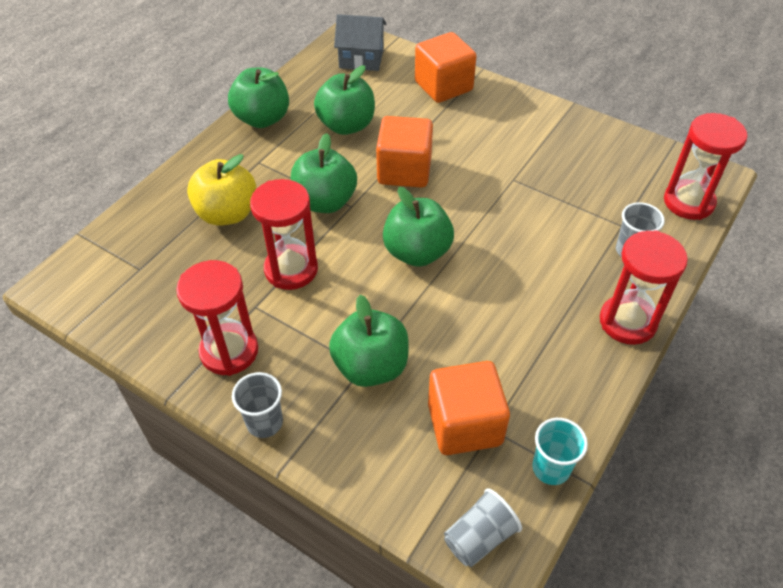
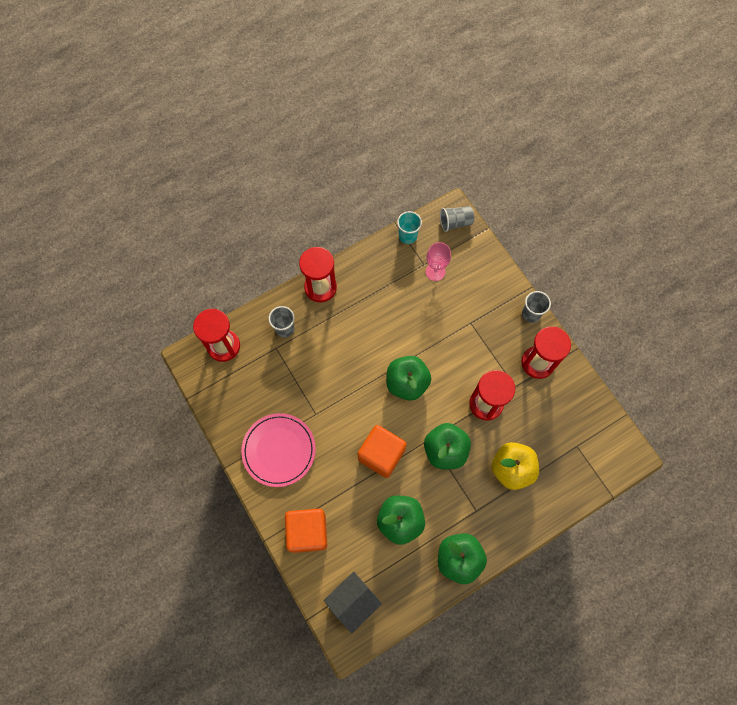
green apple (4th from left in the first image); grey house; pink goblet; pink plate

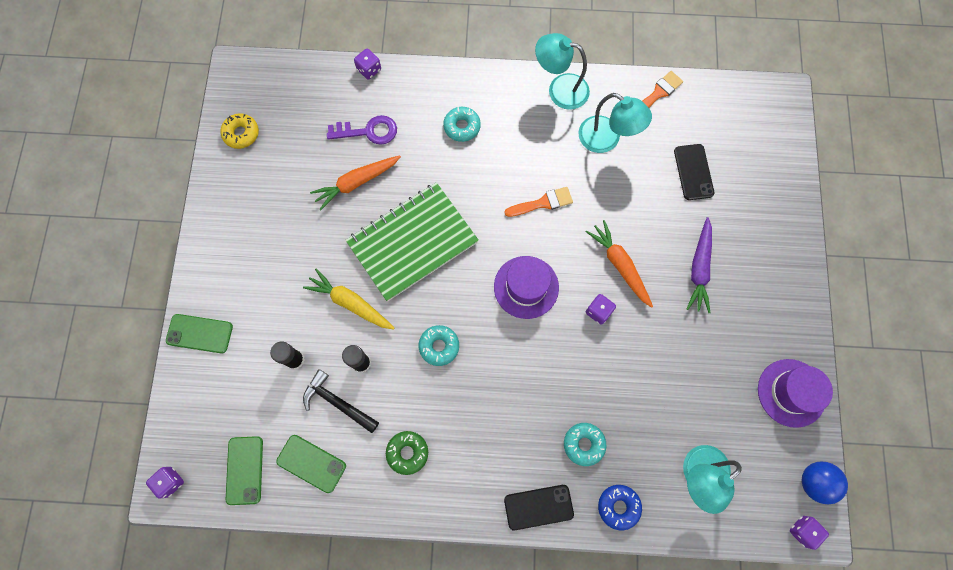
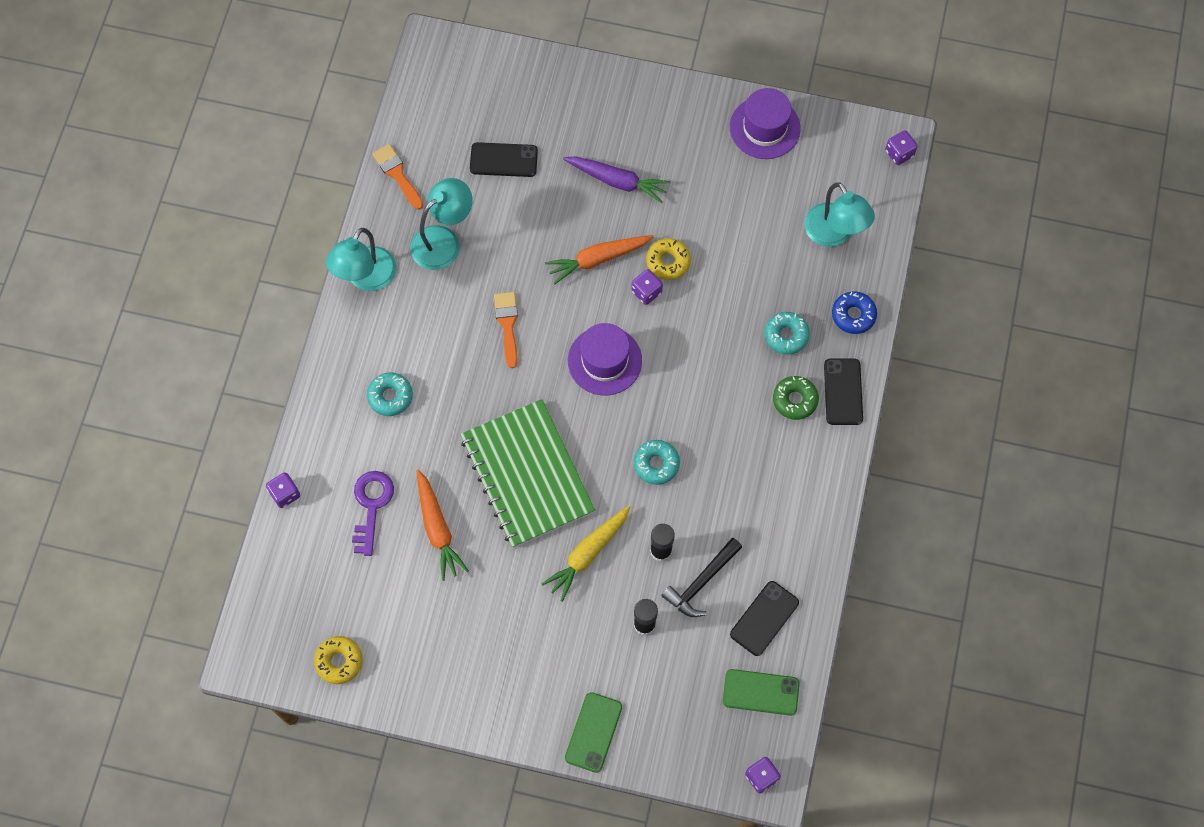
black phone (2nd from left); green donut; blue ball; yellow donut (2nd from left)

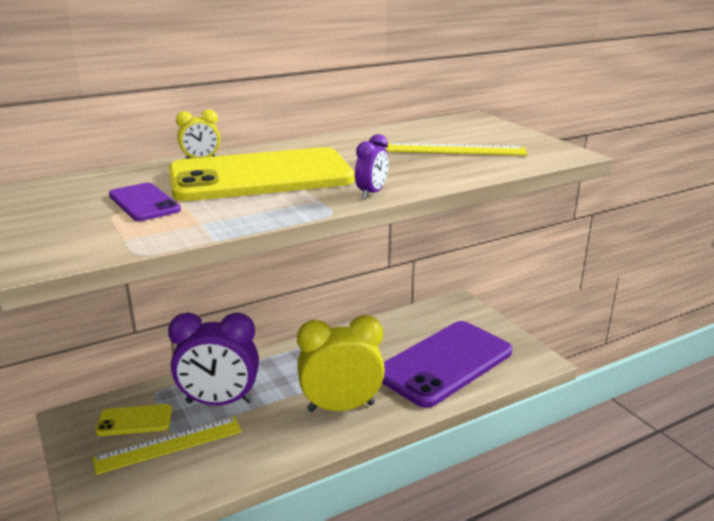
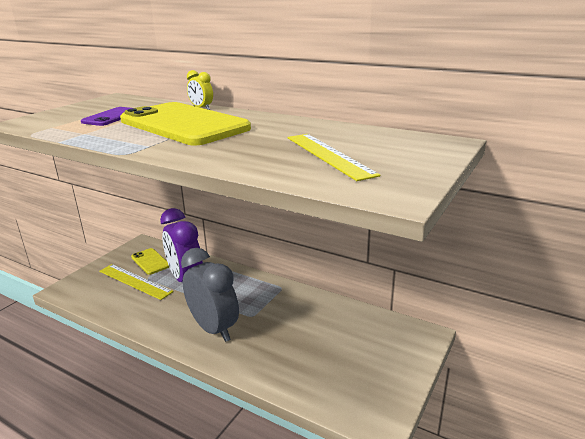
grey clock; purple clock (2nd from left in the first image); purple phone (2nd from left in the first image)

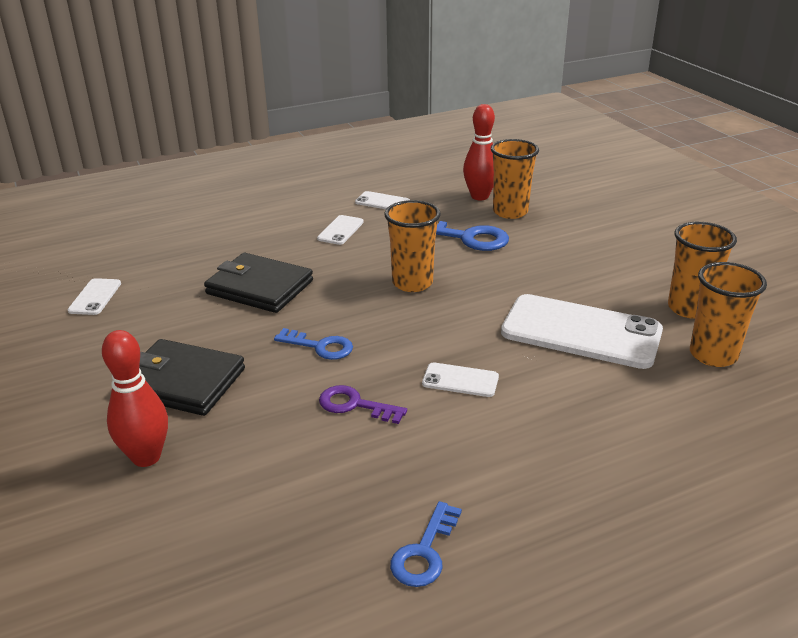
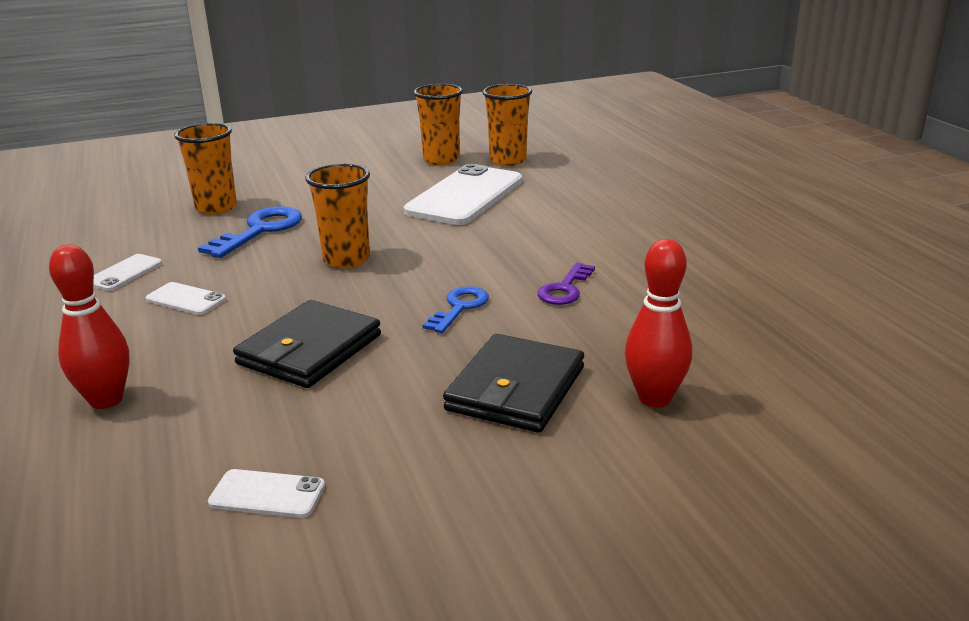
blue key (2nd from left in the first image); white phone (4th from left in the first image); red bowling pin (1st from left)

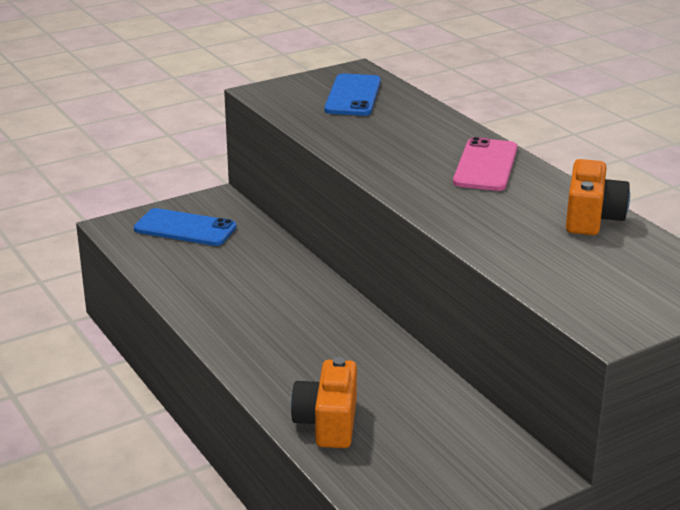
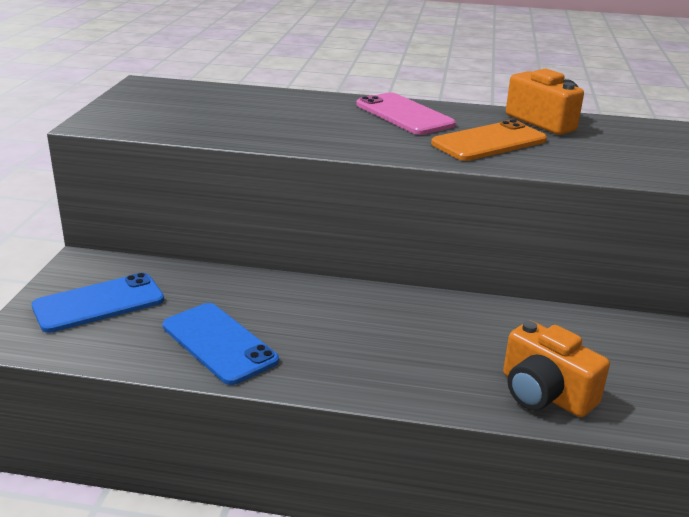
blue phone (2nd from left); orange phone

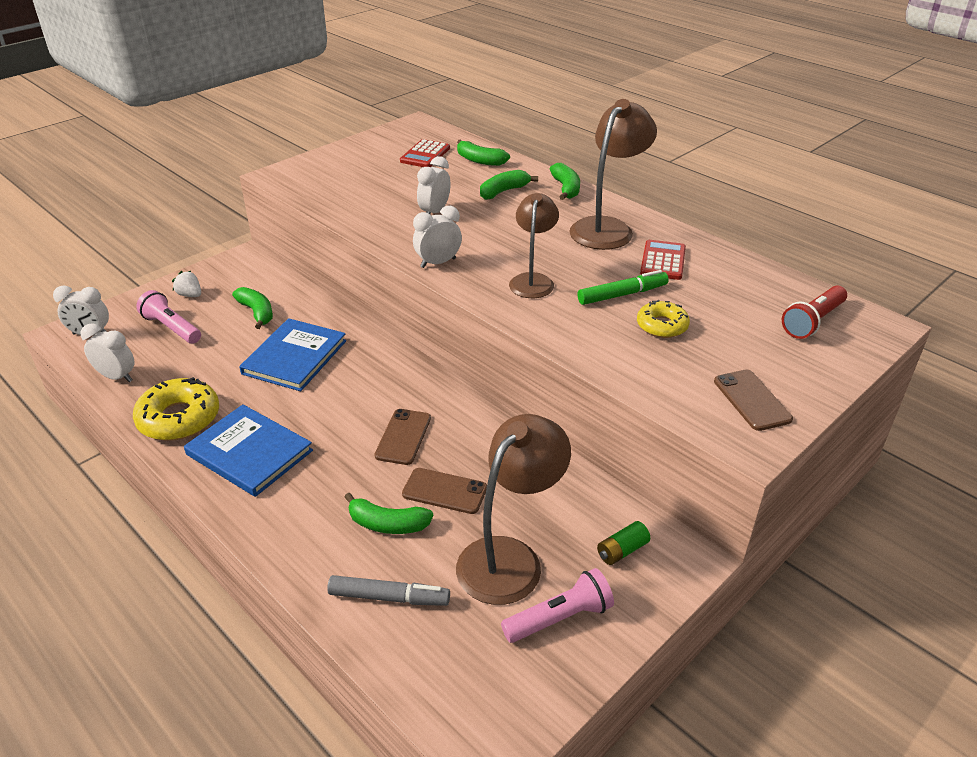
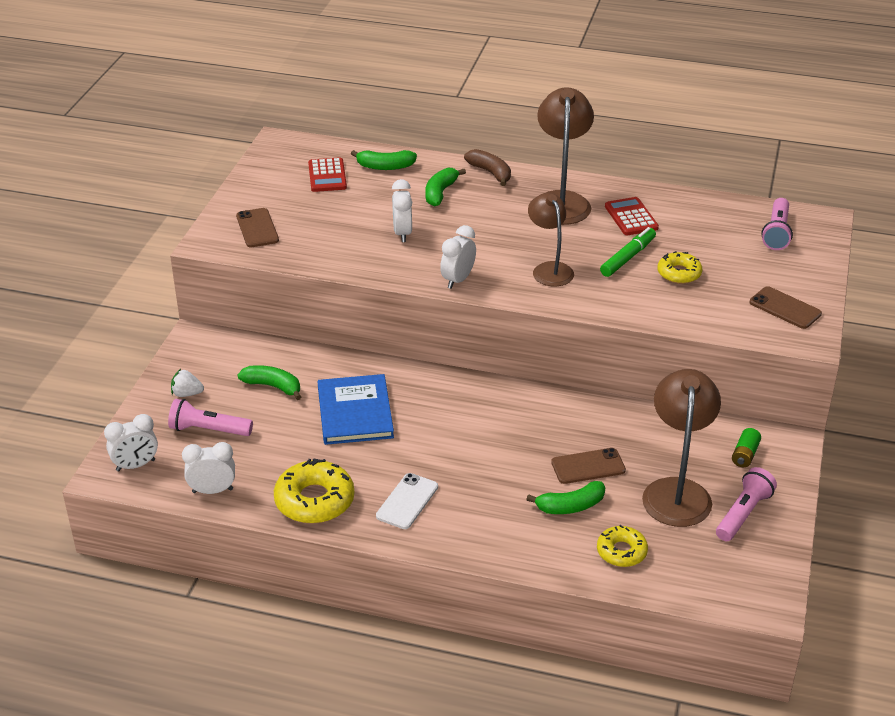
white phone; yellow donut (2nd from left); brown phone (1st from left); brown banana; pink flashlight (3rd from left)

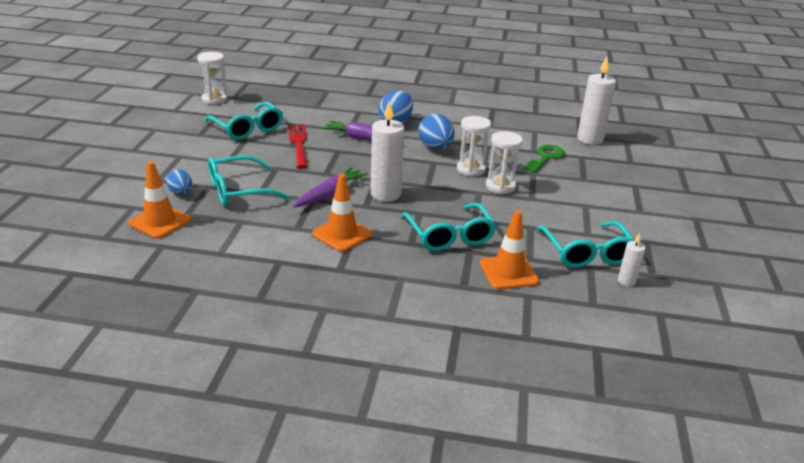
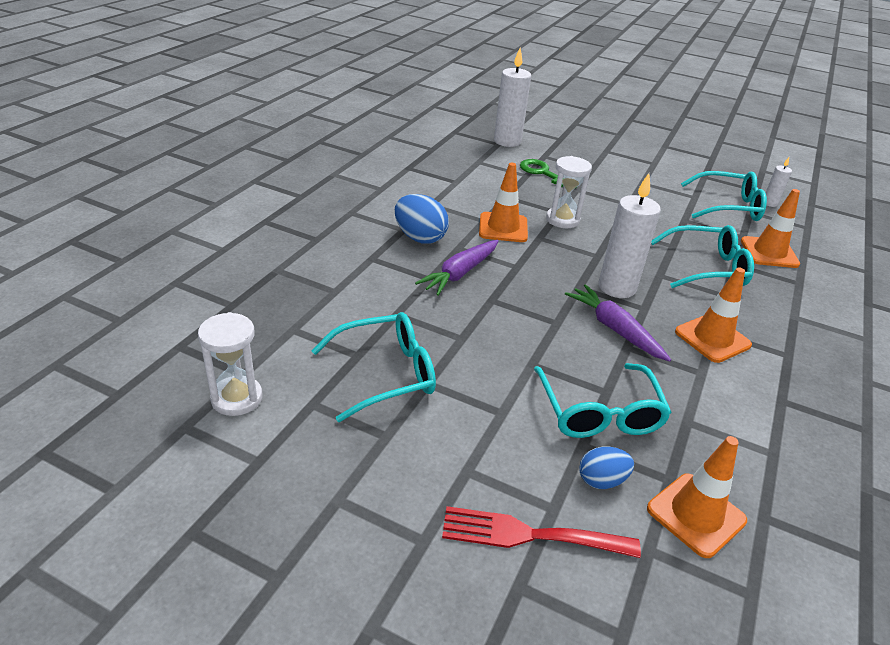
red fork; orange traffic cone (1st from left); white hourglass (3rd from left in the first image)

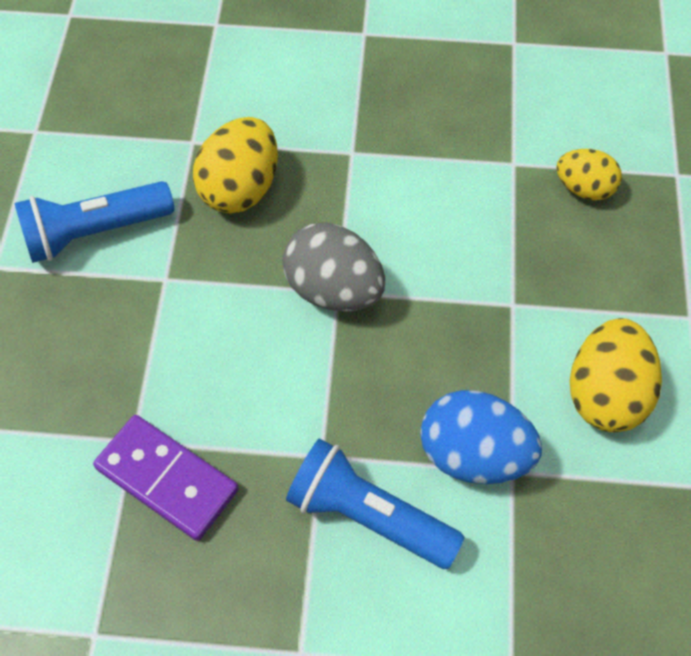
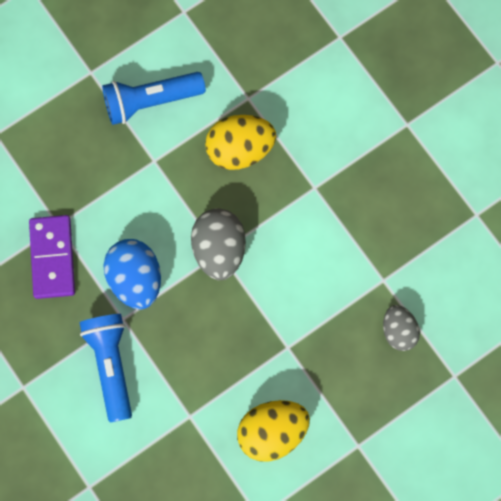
blue flashlight (2nd from left); blue egg; grey egg (2nd from left)

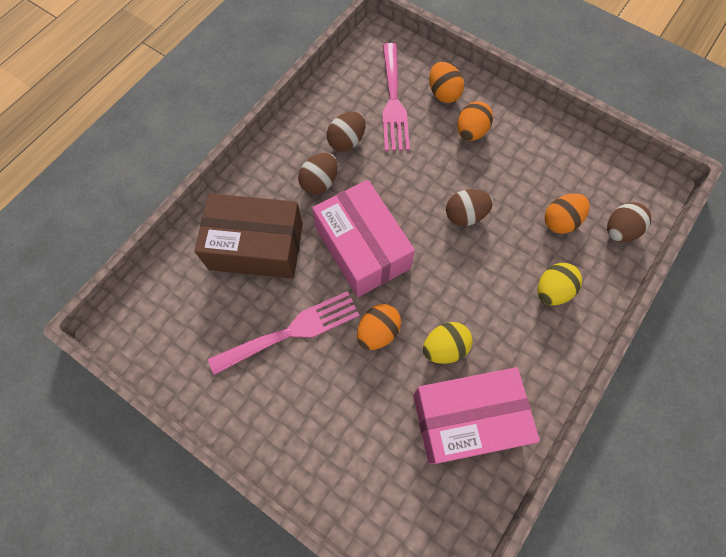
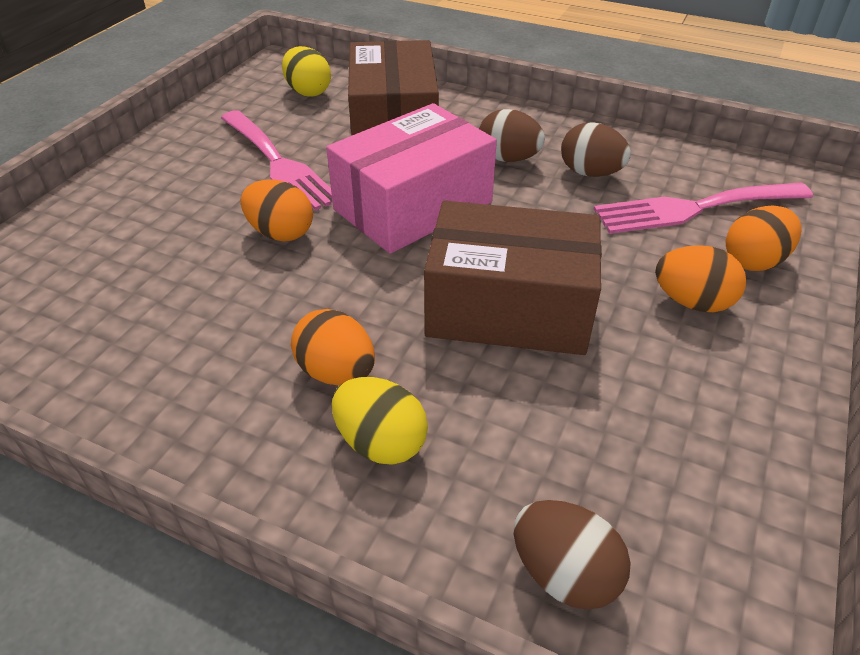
pink box (2nd from left in the first image); yellow egg (1st from left); brown box (2nd from left); orange egg (2nd from left)

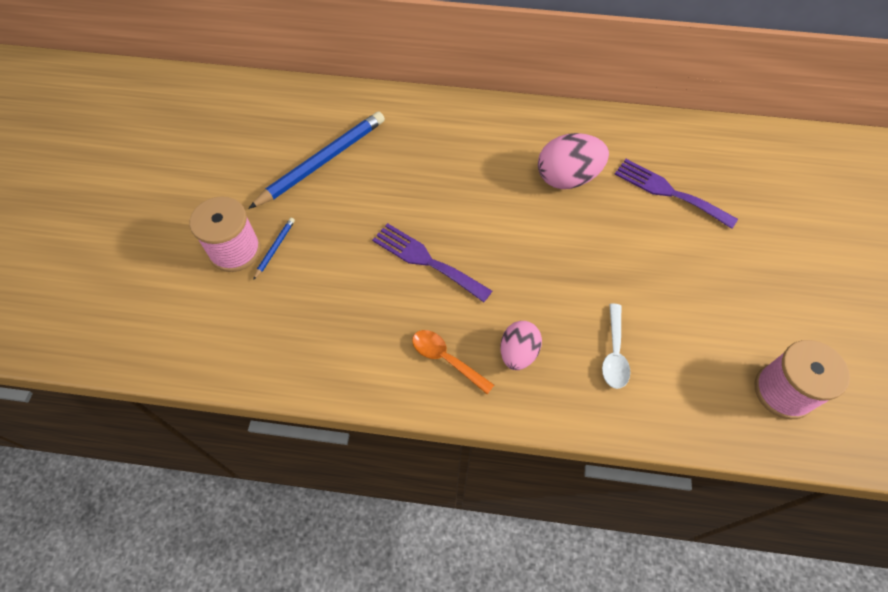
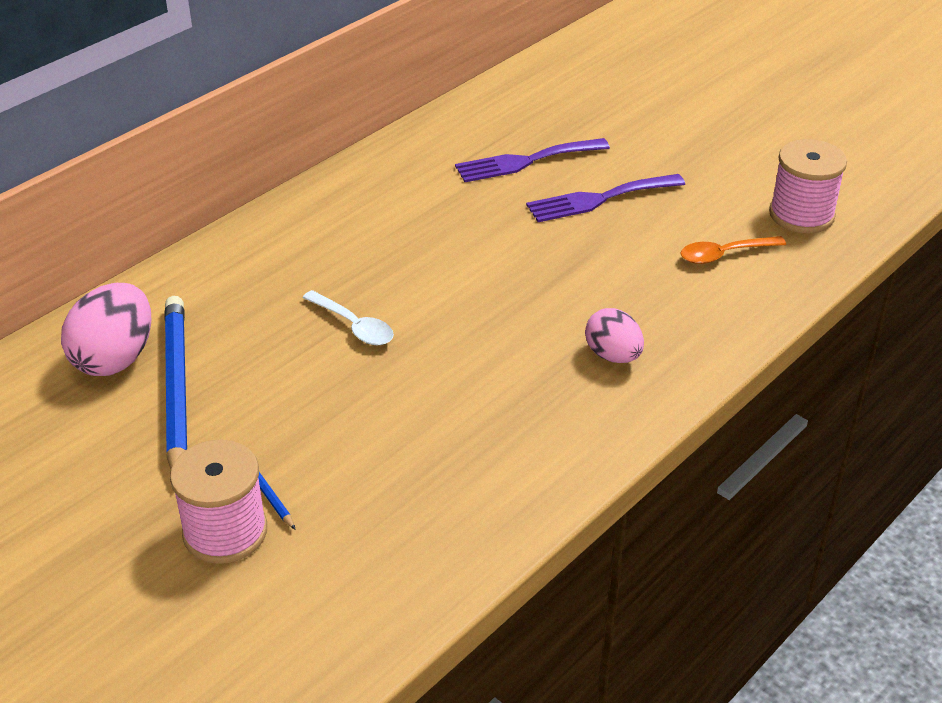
purple fork (2nd from left); orange spoon; pink egg (1st from left); white spoon

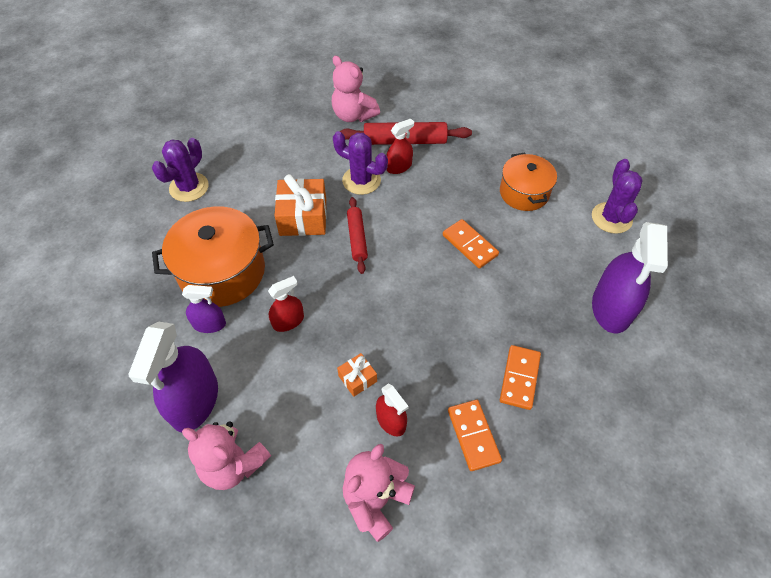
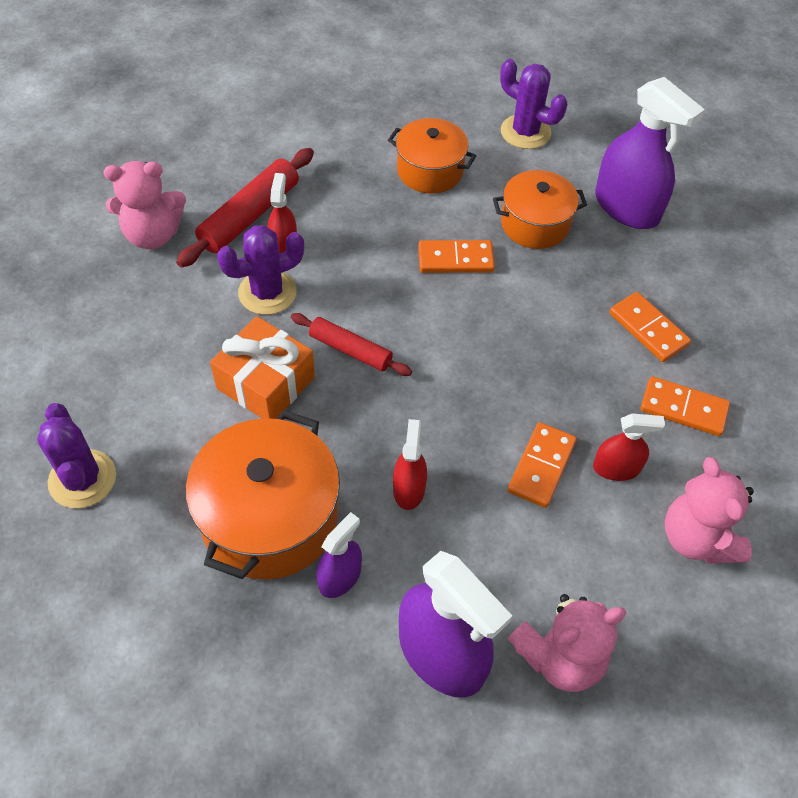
orange domino (2nd from left); orange pot (3rd from left)

